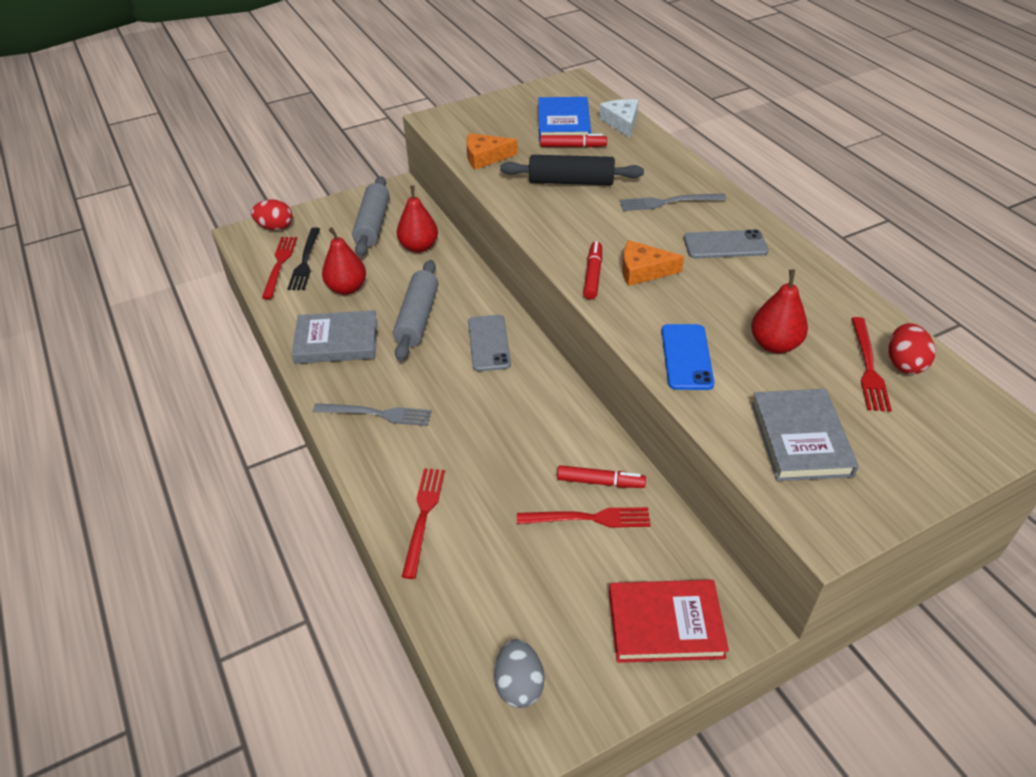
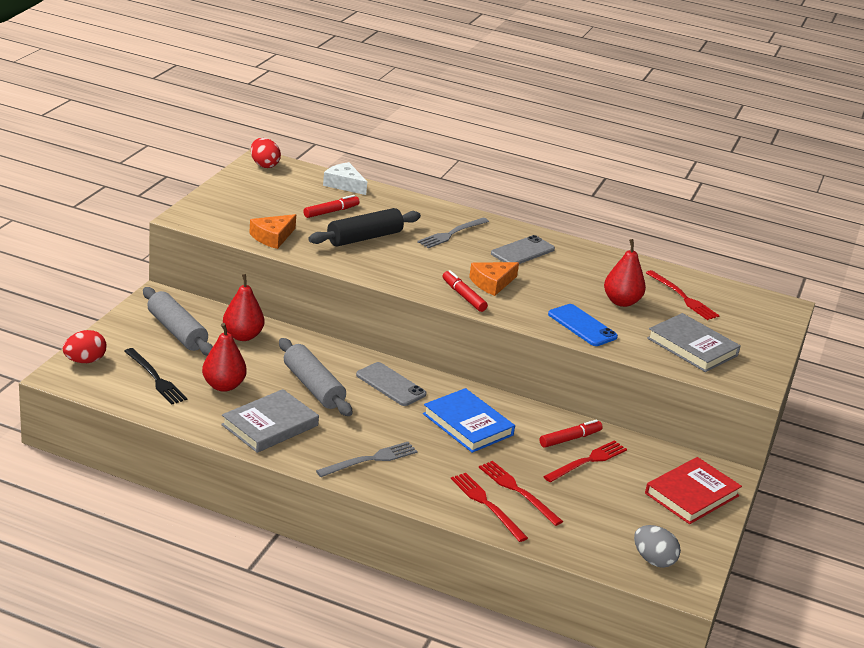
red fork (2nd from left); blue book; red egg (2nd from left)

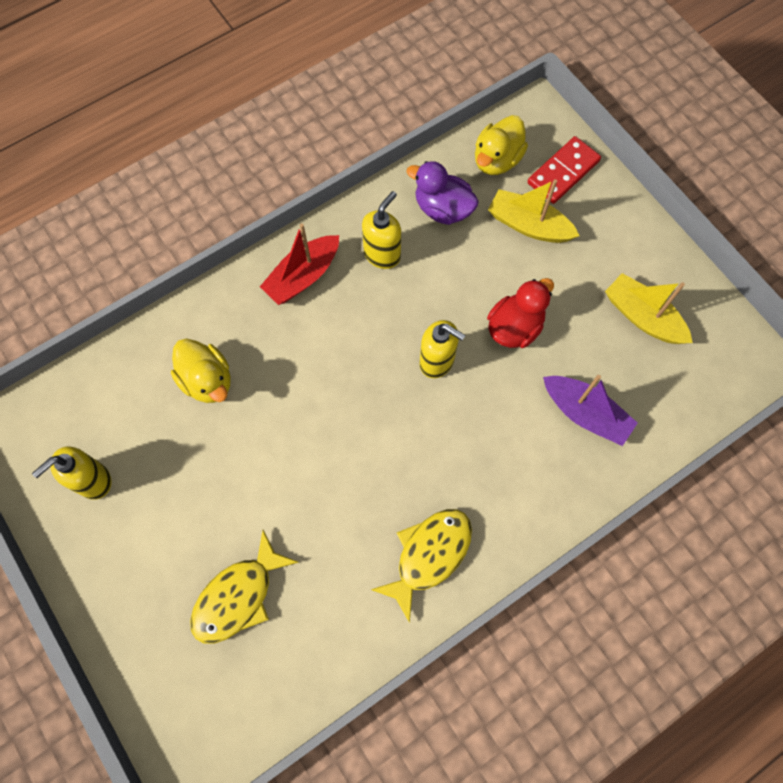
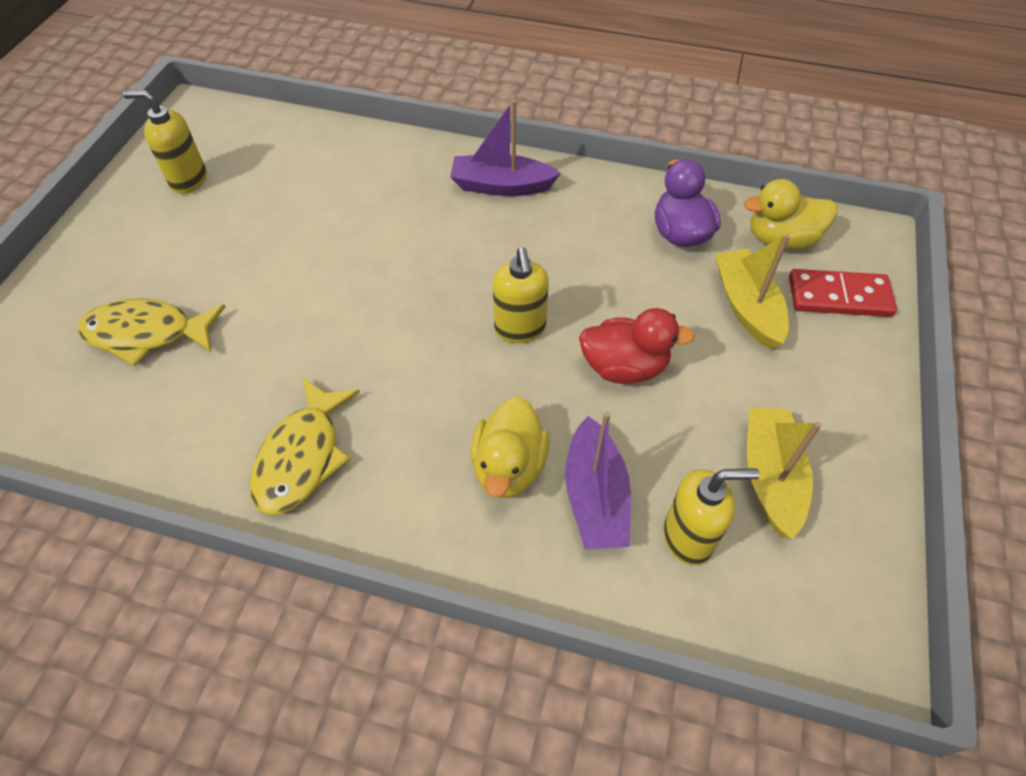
yellow duck (1st from left); purple boat (1st from left); yellow soap dispenser (3rd from left); yellow fish (2nd from left)

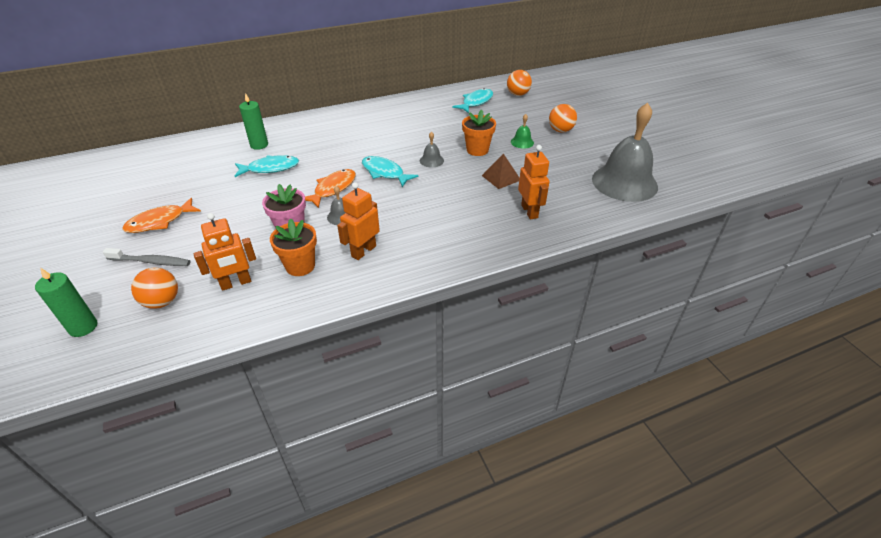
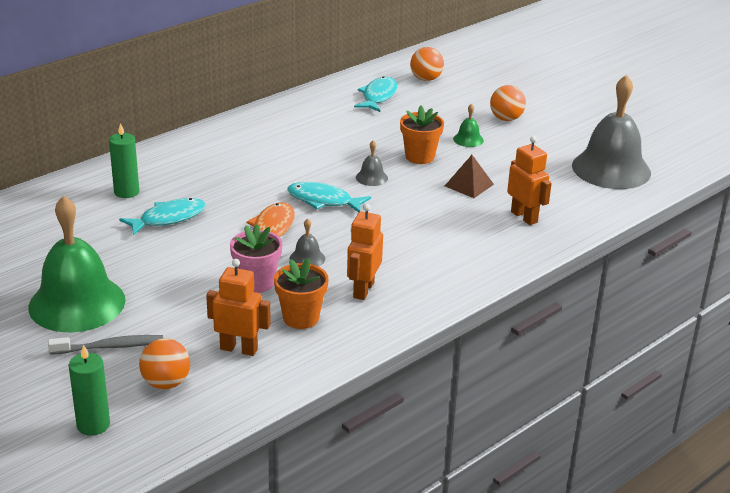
green bell (1st from left); orange robot (1st from left)

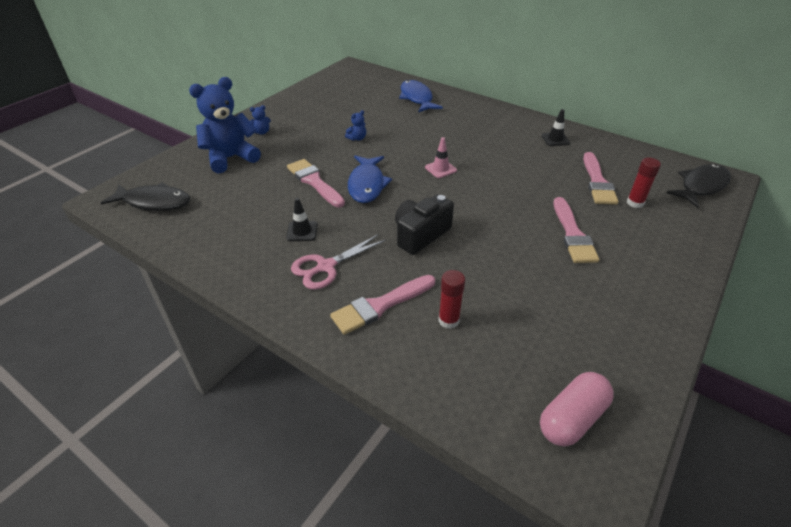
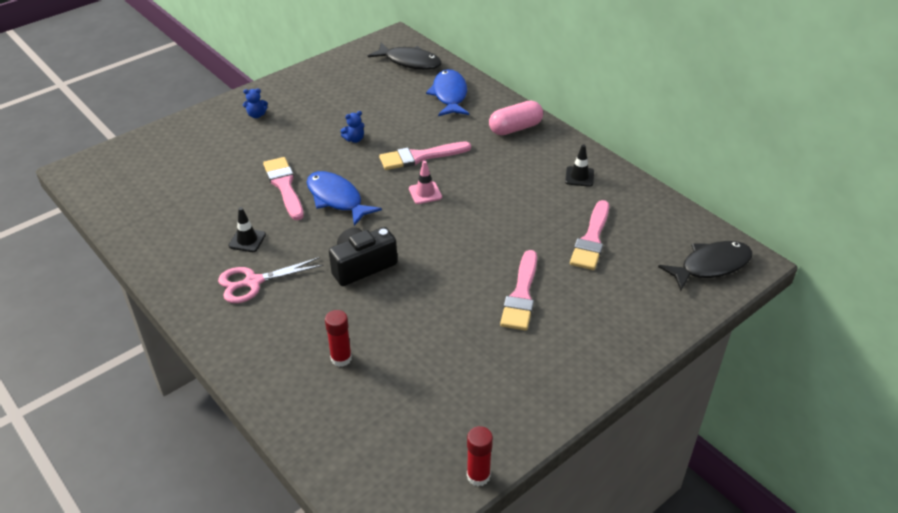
black fish (1st from left); blue teddy bear (1st from left in the first image); pink brush (2nd from left); blue fish (1st from left); pink capsule; red glue stick (2nd from left)

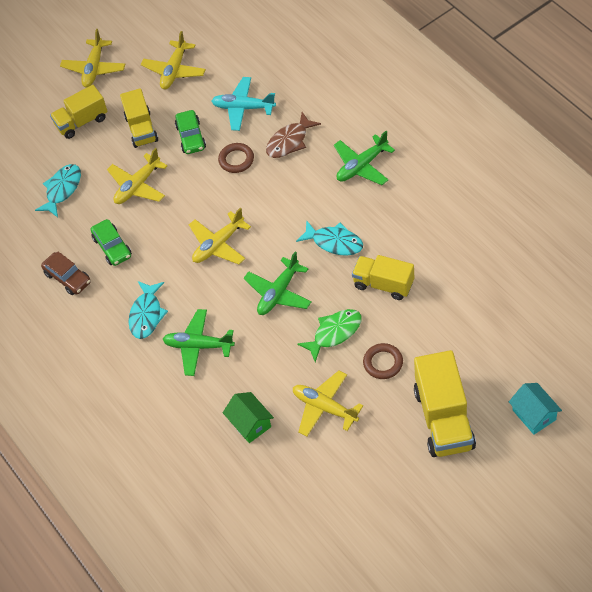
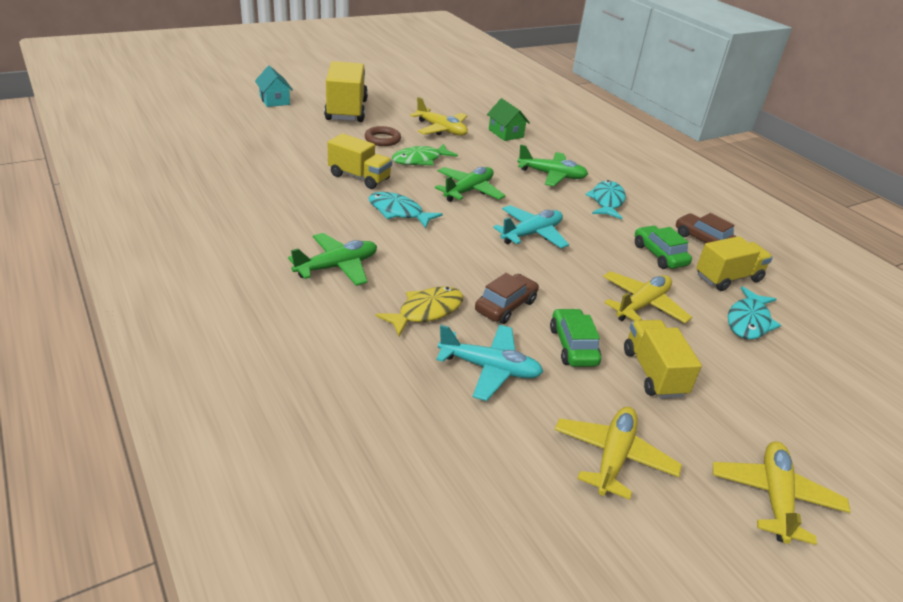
yellow truck (4th from left); turquoise plane (2nd from left); brown car (1st from left); yellow fish

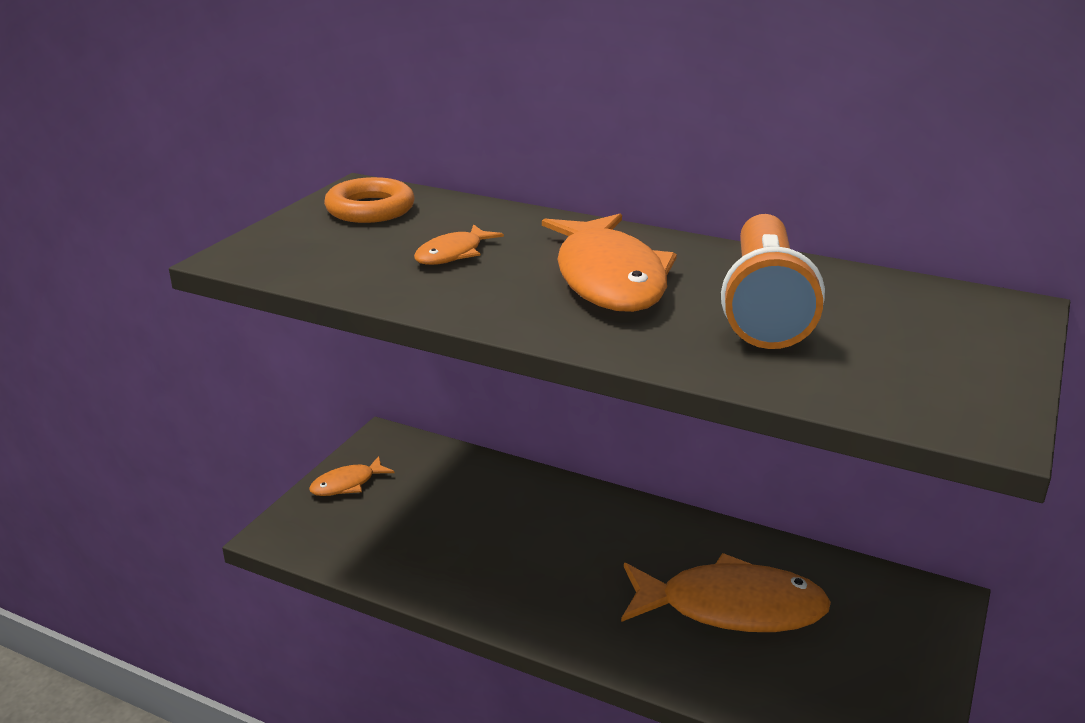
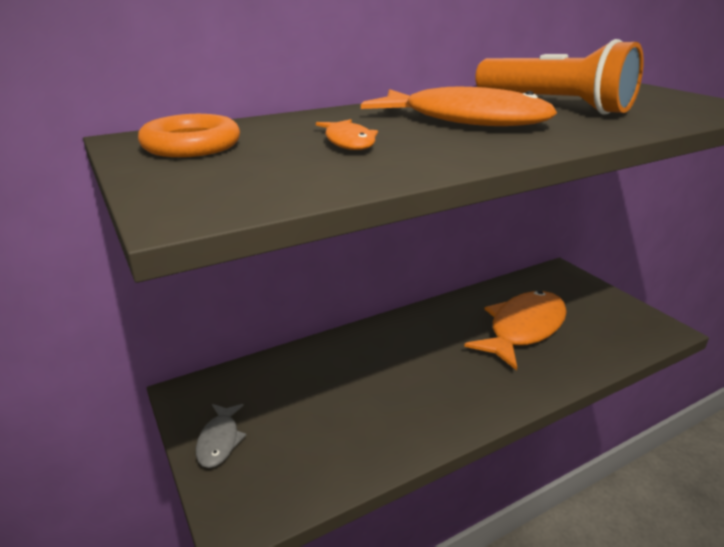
grey fish

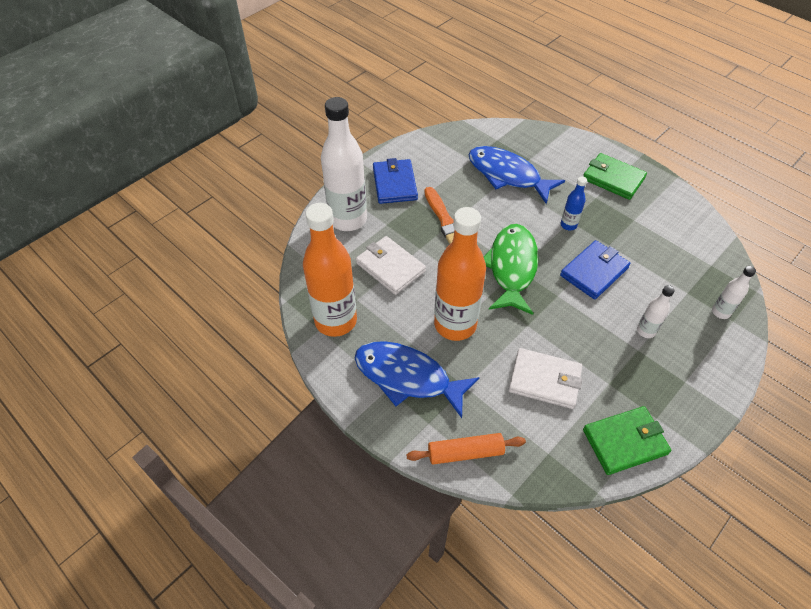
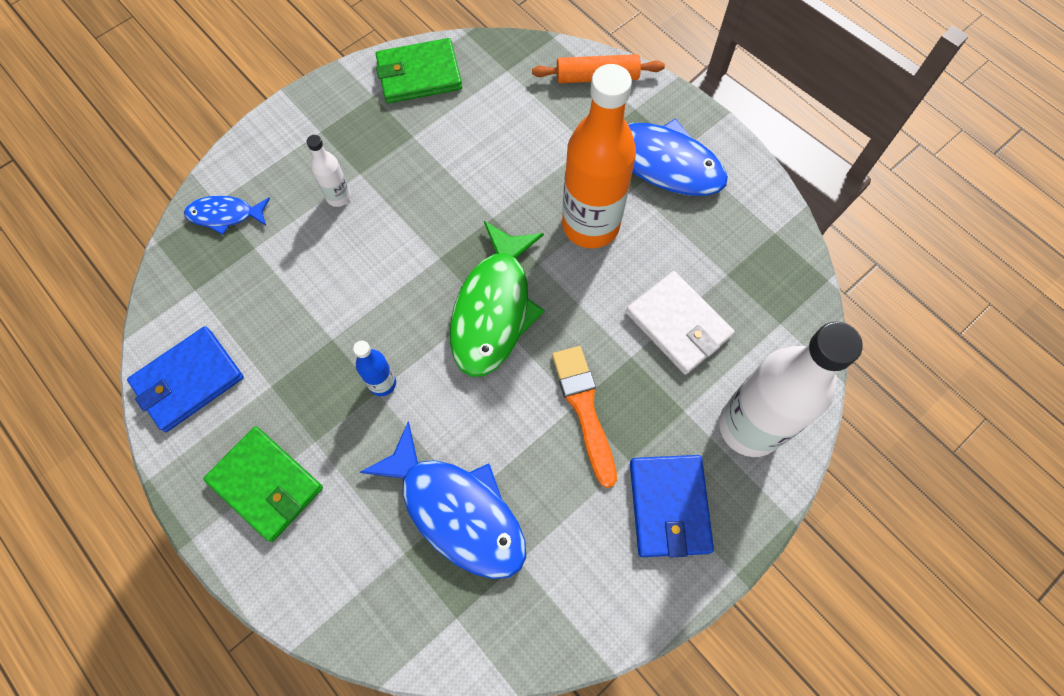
orange bottle (1st from left in the first image); white wallet (2nd from left in the first image); blue wallet (1st from left); blue fish (1st from left)

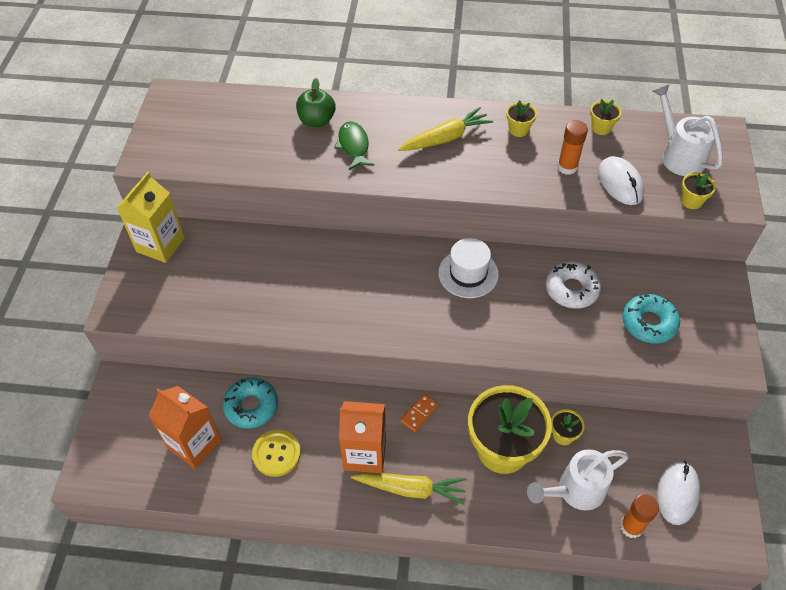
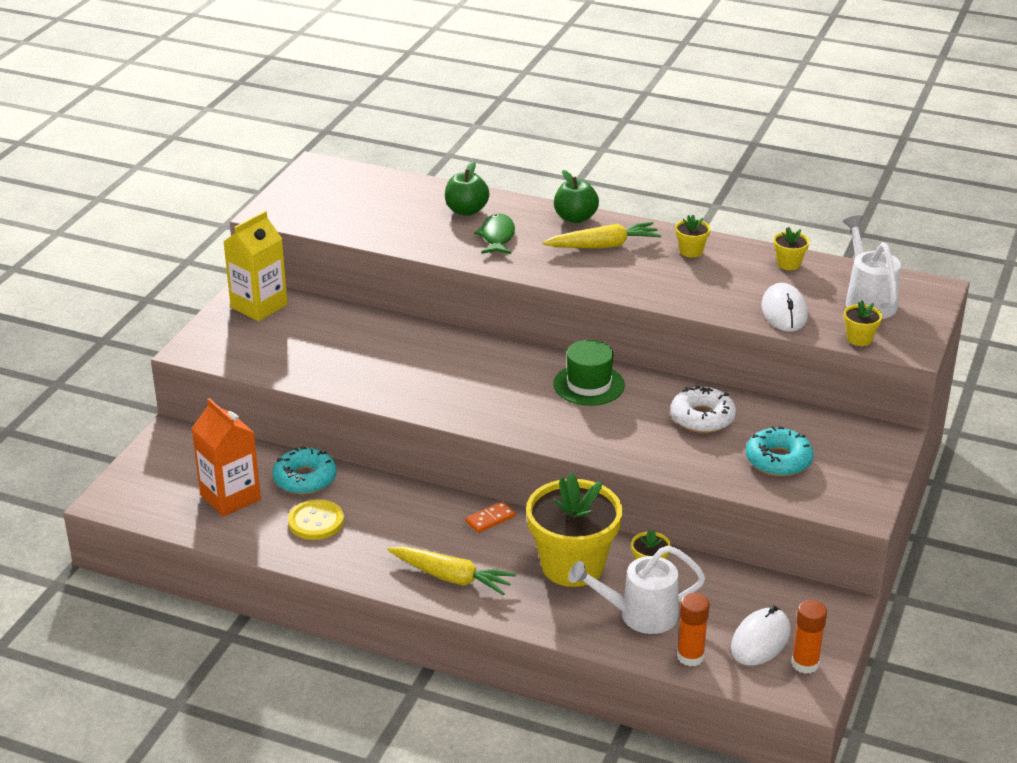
orange carton (2nd from left in the first image); green hat; orange glue stick (2nd from left); green apple (2nd from left)

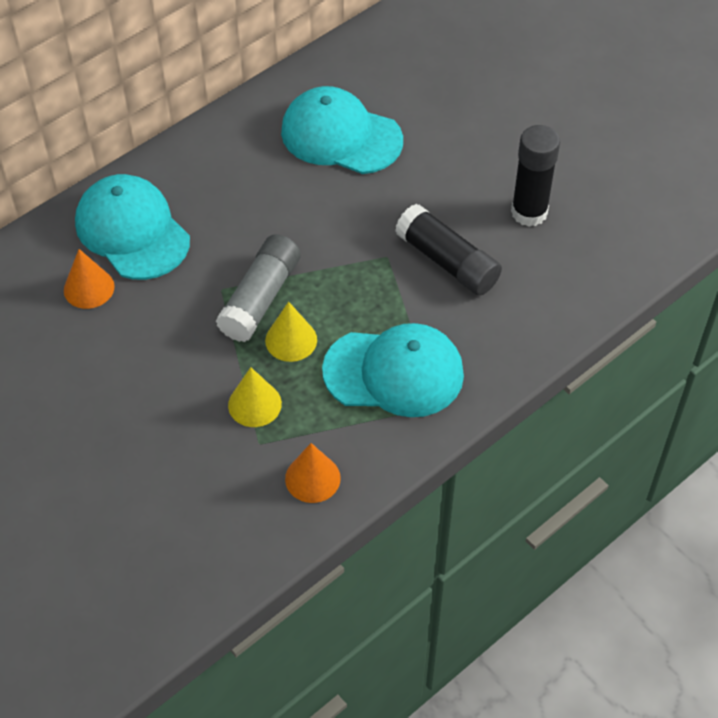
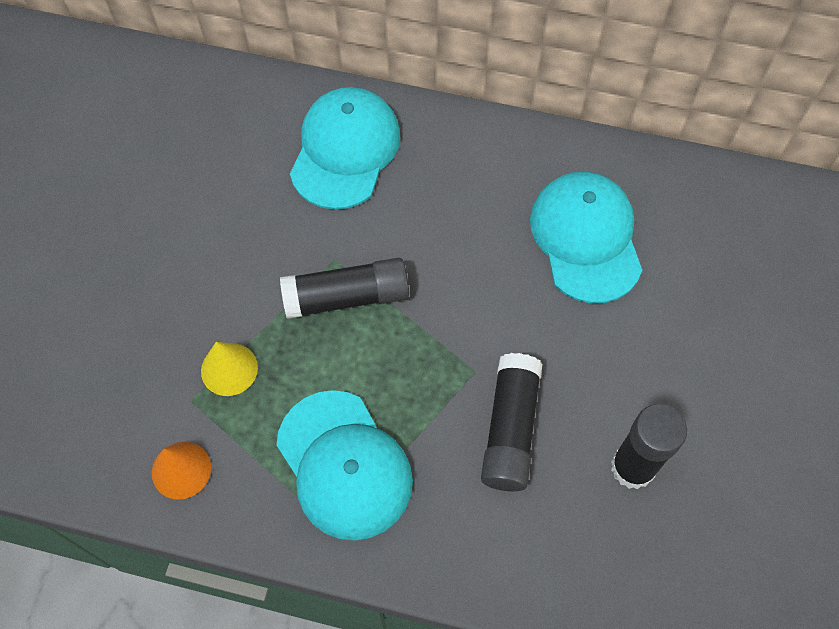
orange cone (1st from left in the first image); black glue stick (1st from left); yellow cone (2nd from left in the first image)

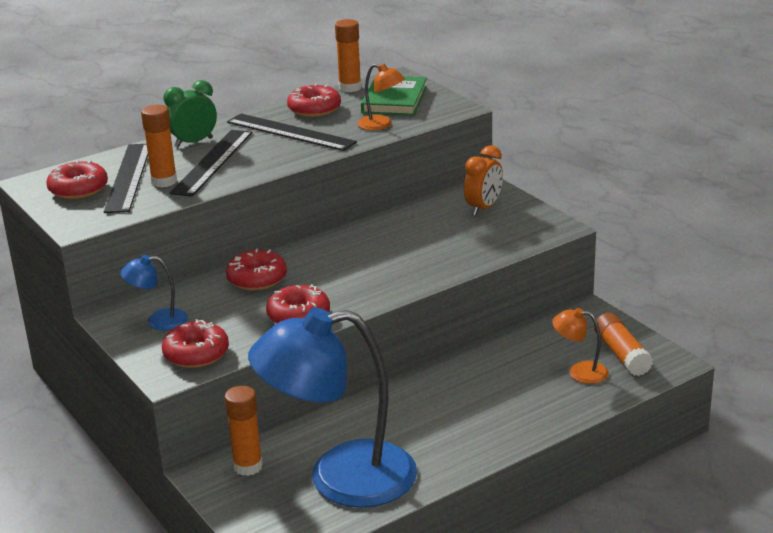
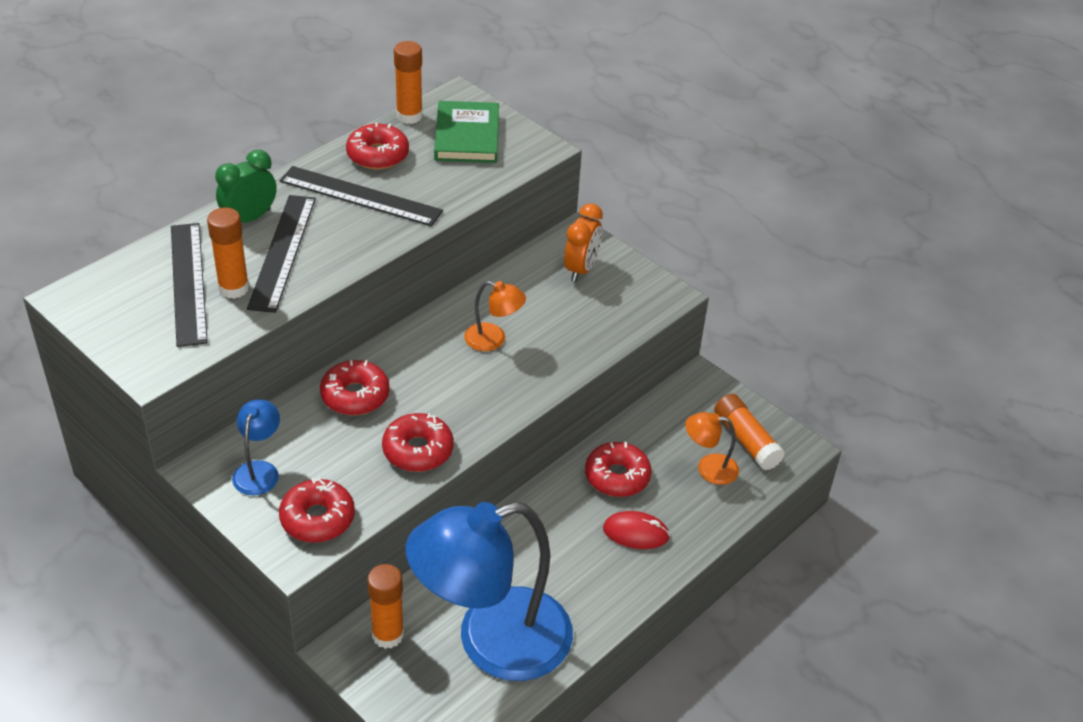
red donut (5th from left); blue lamp (1st from left); orange lamp (1st from left); red mouse

